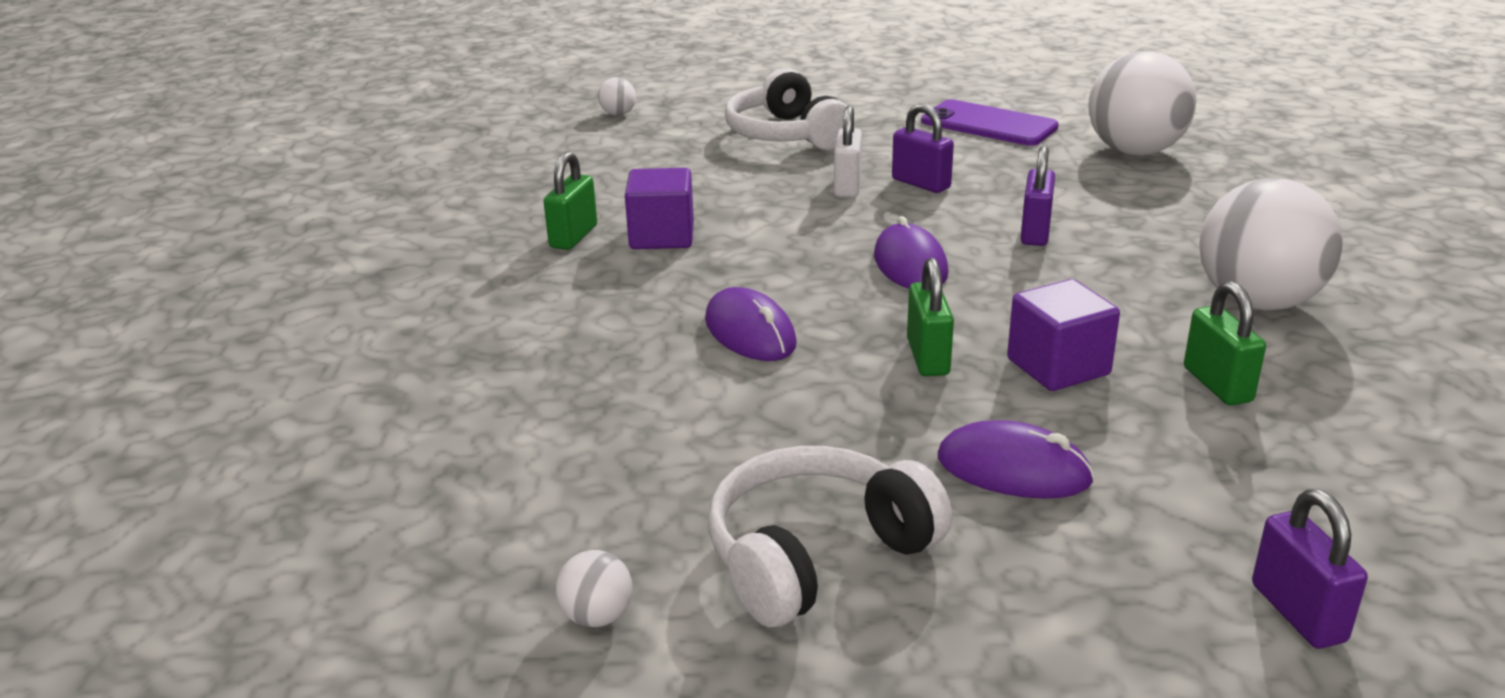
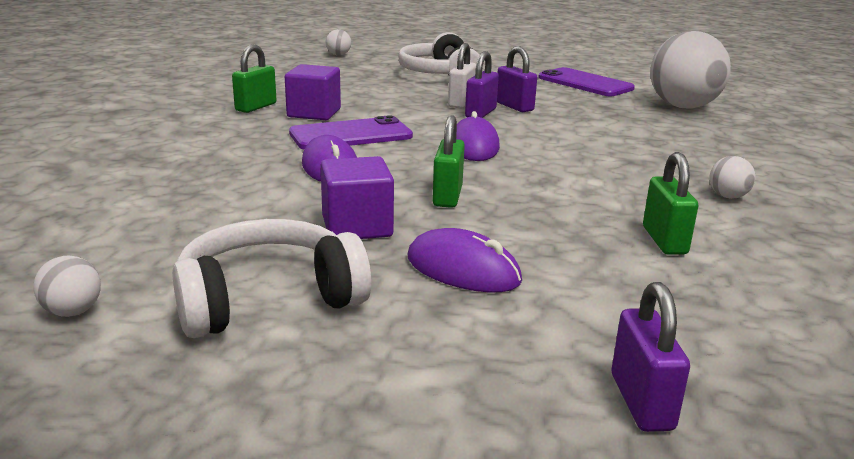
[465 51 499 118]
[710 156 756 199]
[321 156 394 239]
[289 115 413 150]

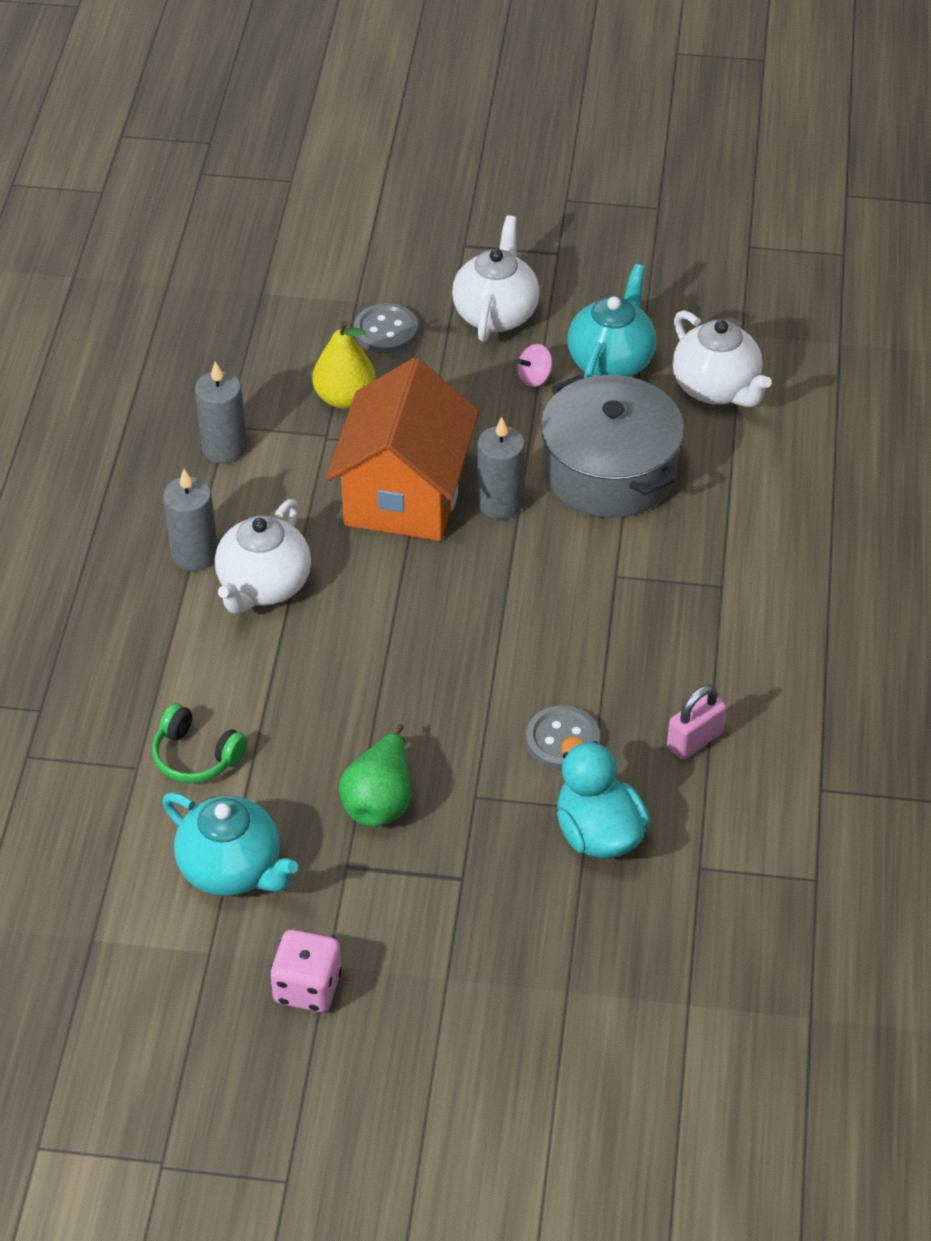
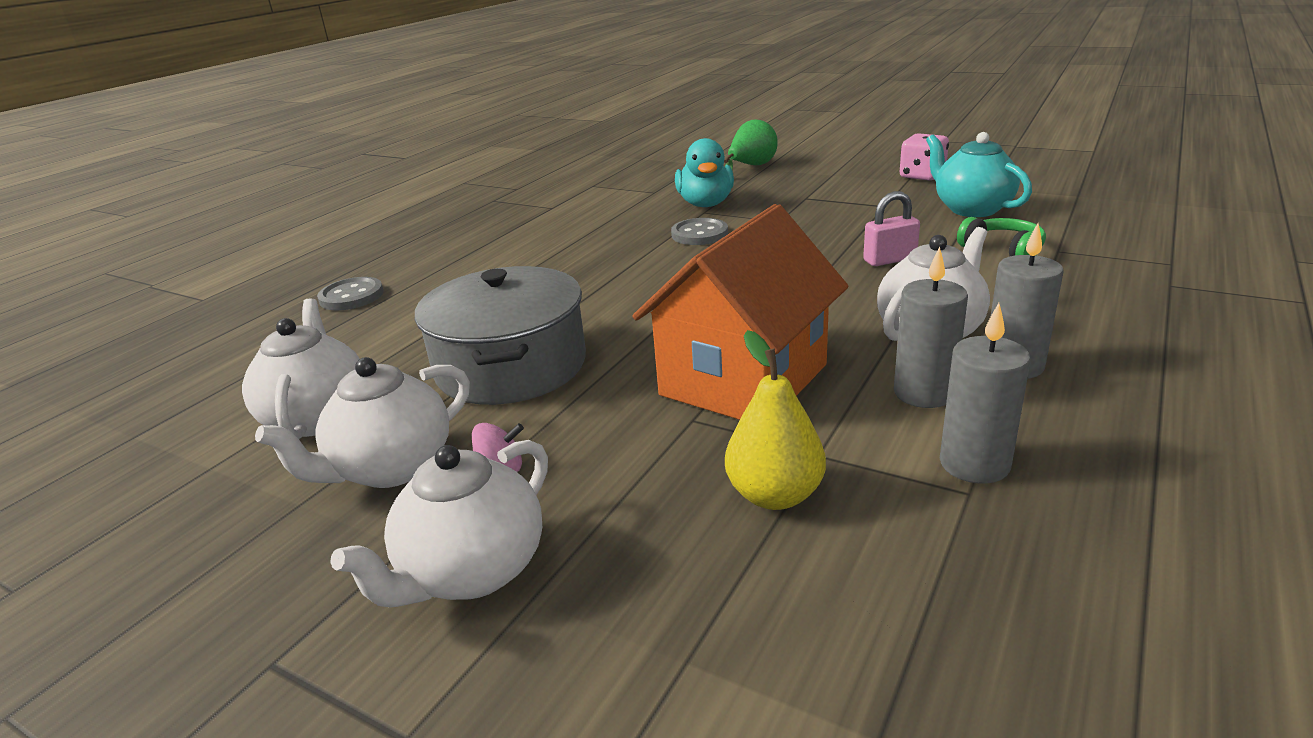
[255 357 470 488]
[317 277 384 310]
[894 247 968 408]
[863 191 920 266]
[724 119 778 170]

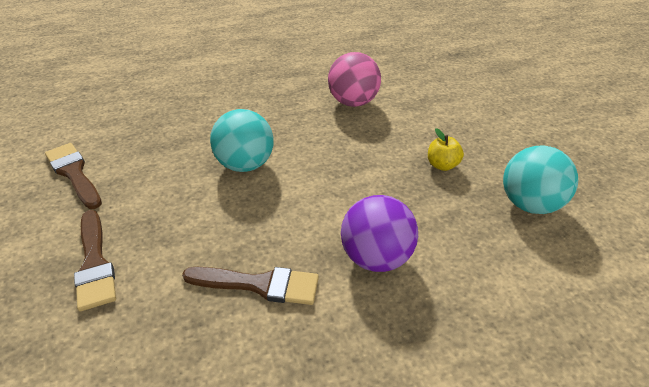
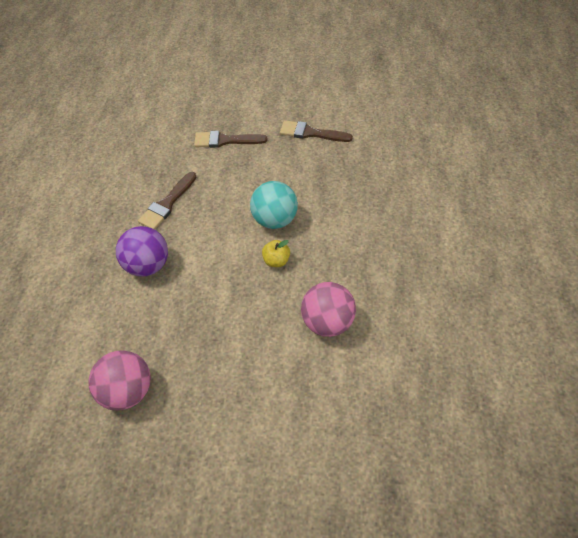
[262 240 290 267]
[280 120 353 142]
[88 350 151 411]

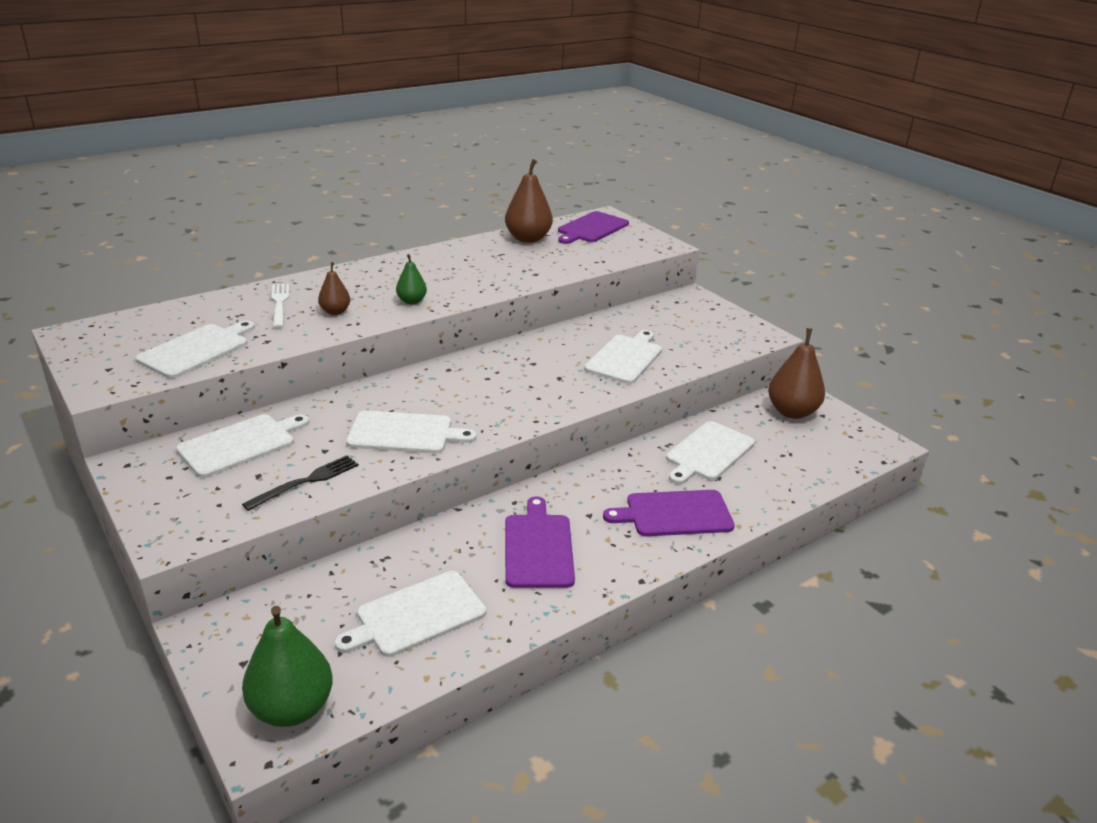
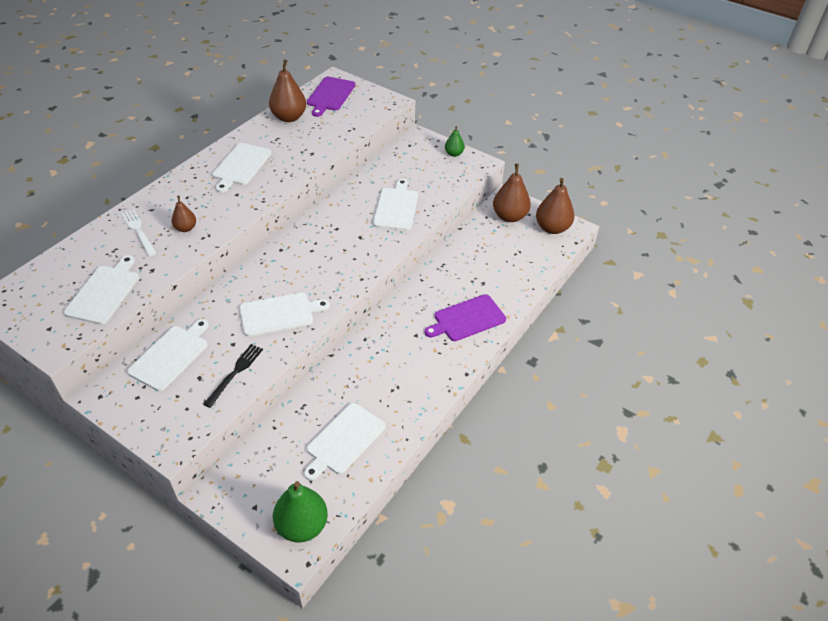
[445 126 465 157]
[212 143 272 193]
[505 496 575 588] (first image)
[536 178 574 234]

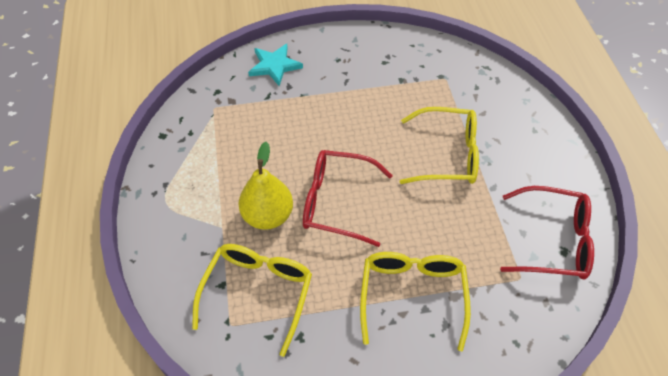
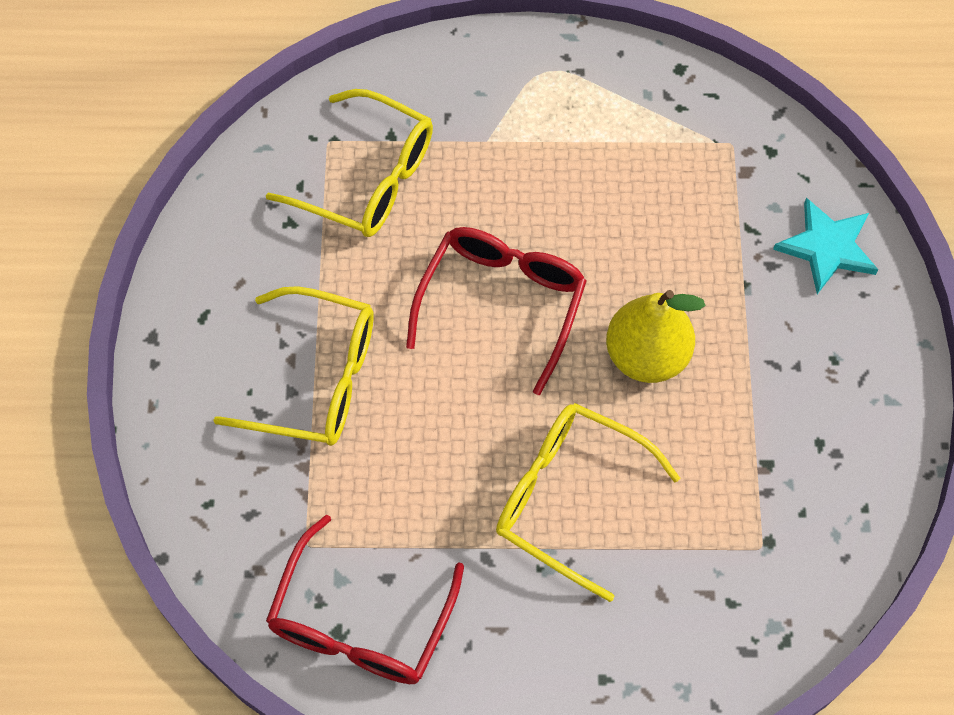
[496 403 680 602]
[606 290 706 383]

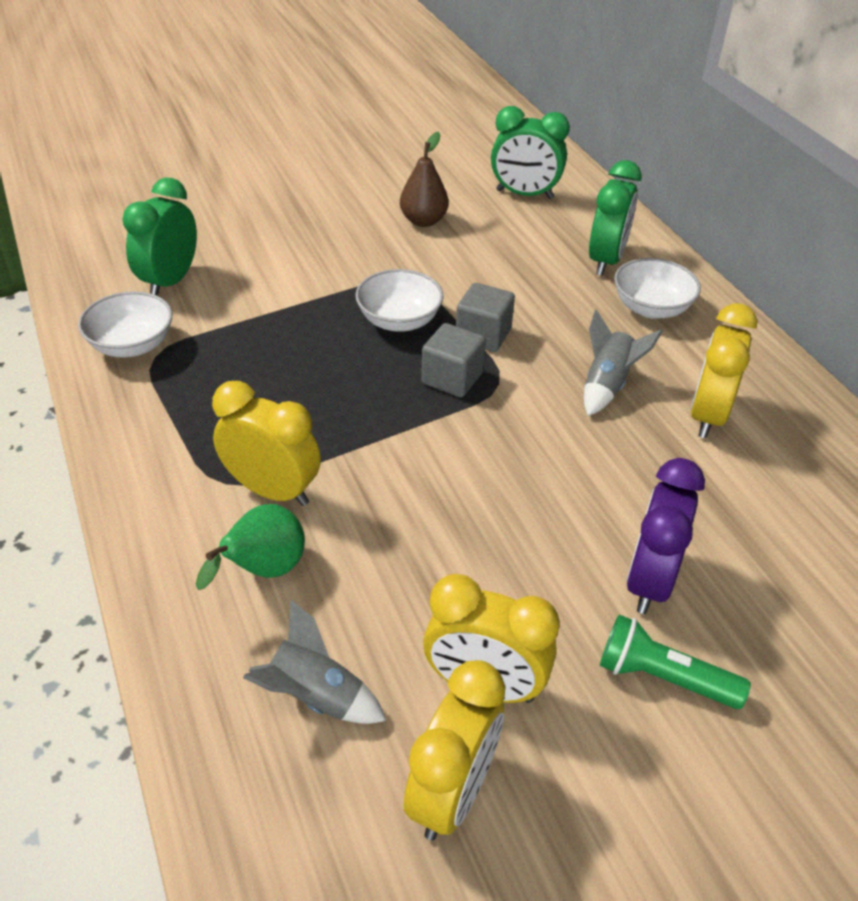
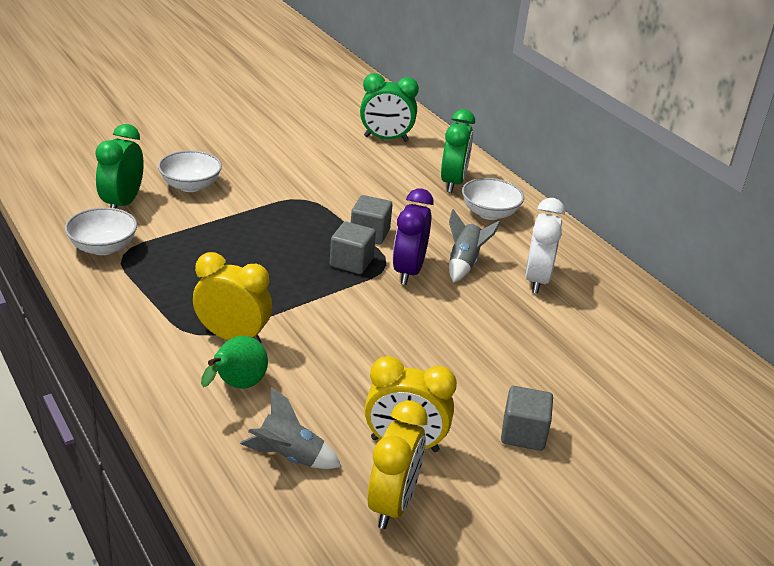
[400 132 449 227] (first image)
[158 150 222 192]
[525 198 565 294]
[393 188 434 285]
[501 386 553 451]

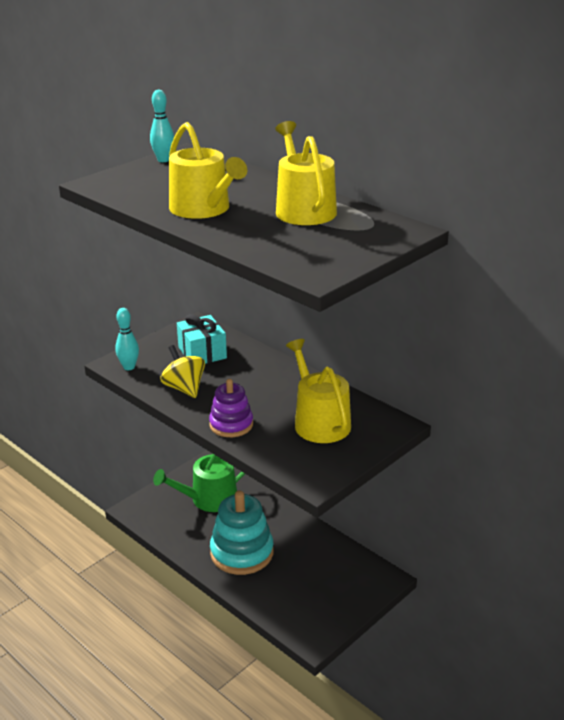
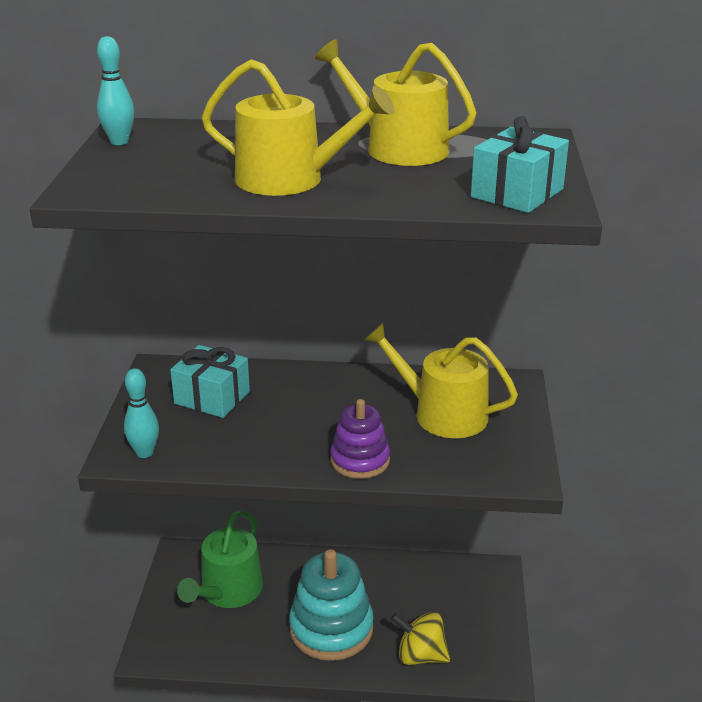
[391 612 450 665]
[471 116 569 213]

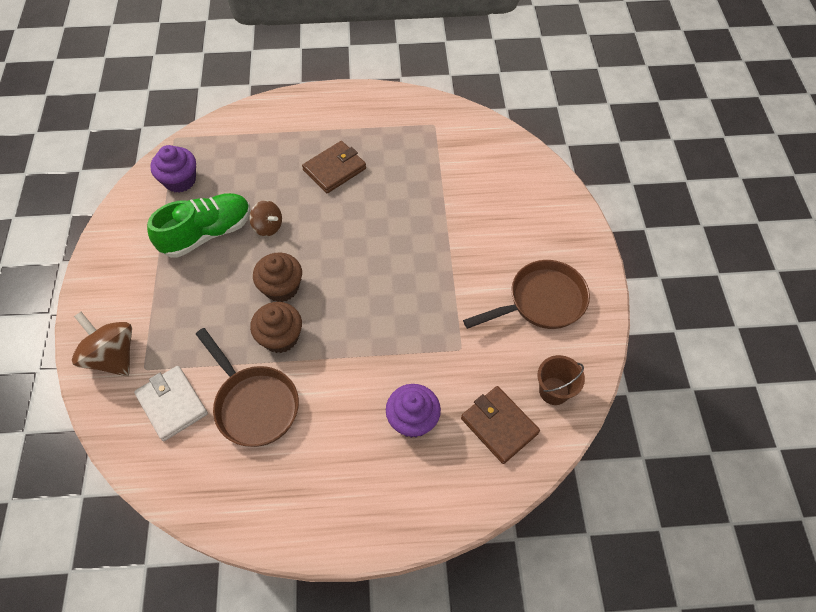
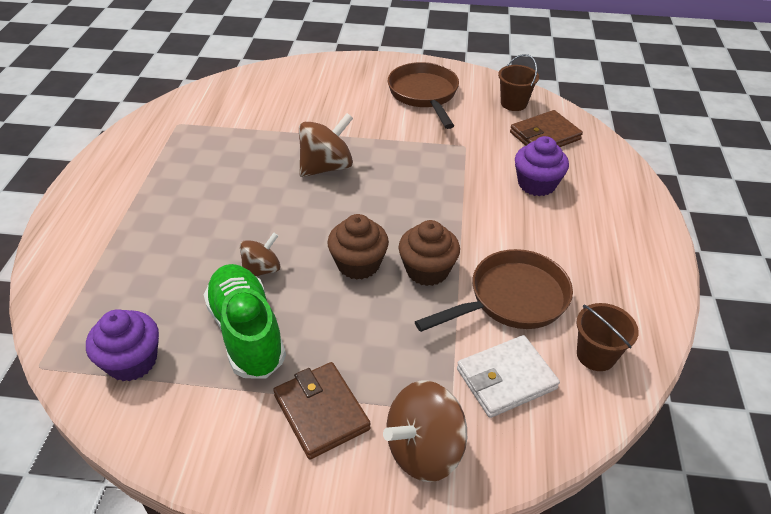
[273 362 371 460]
[299 113 353 177]
[576 303 639 371]

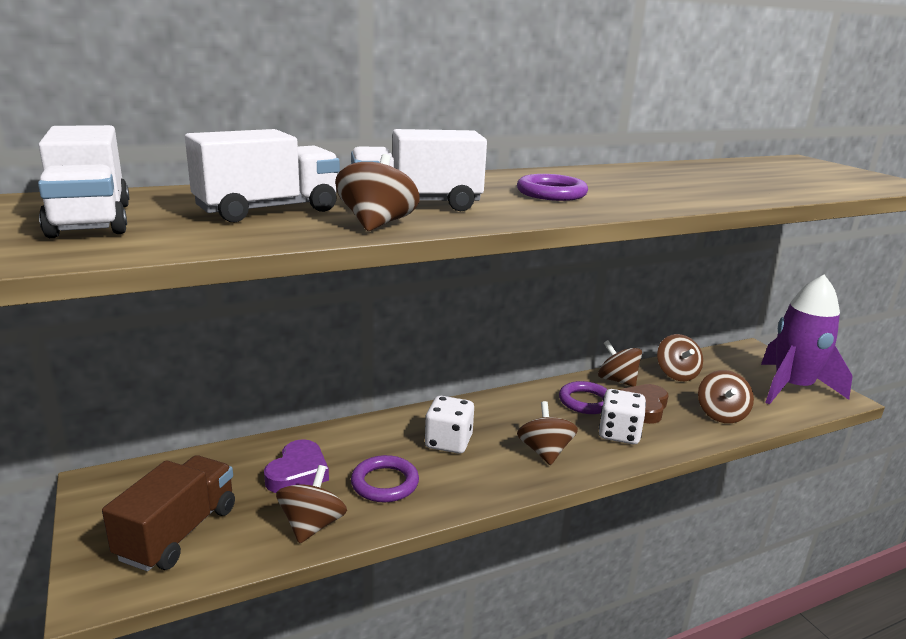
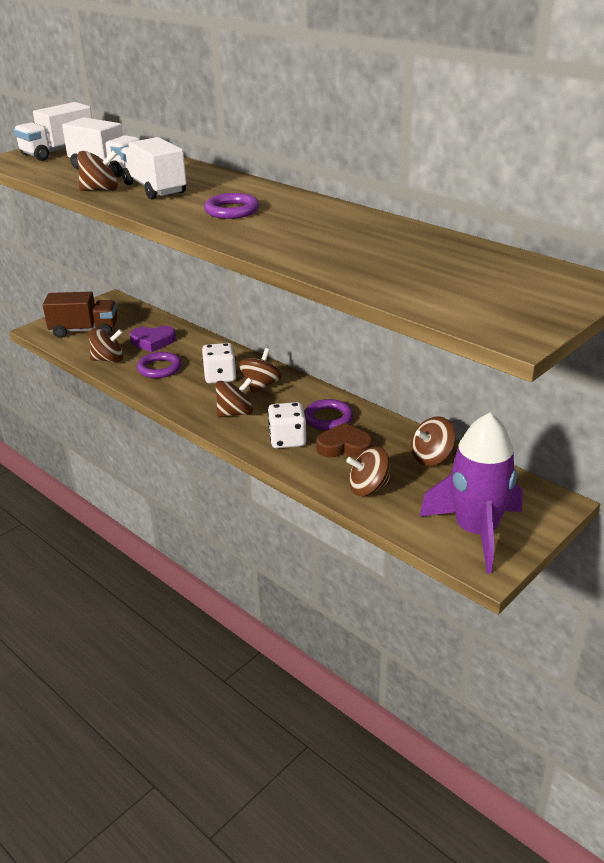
[239 348 282 393]

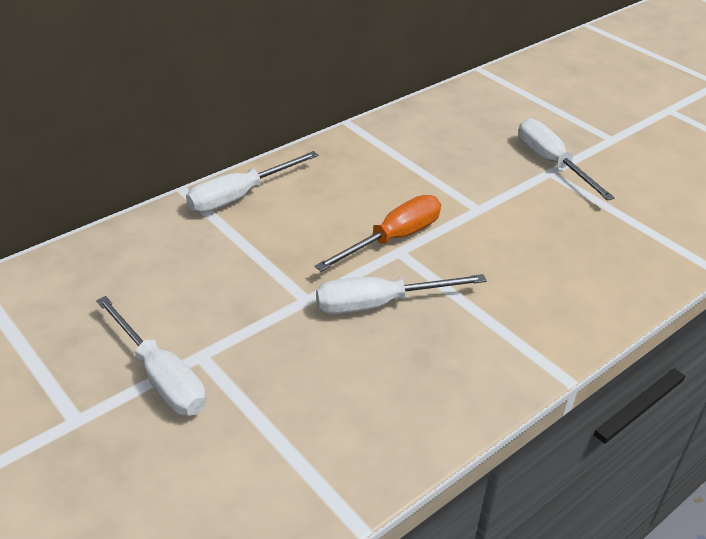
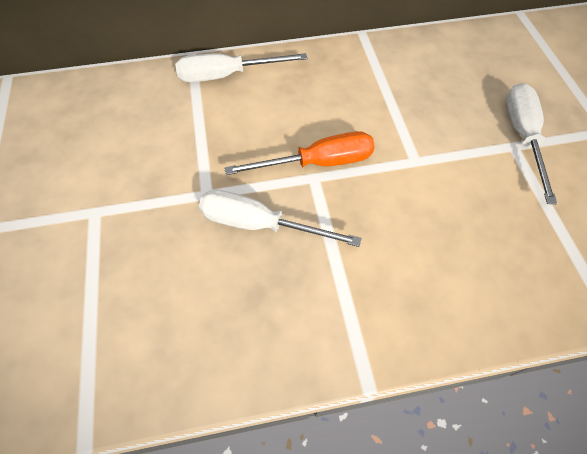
[96 296 206 416] (first image)

